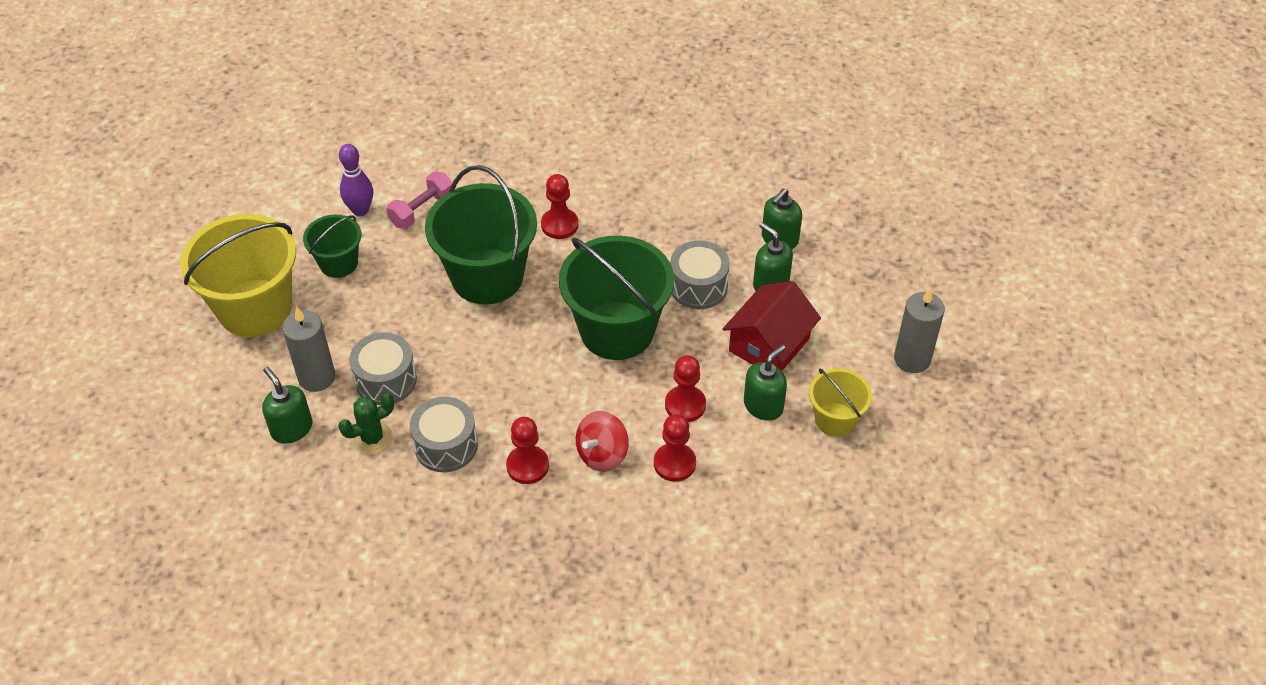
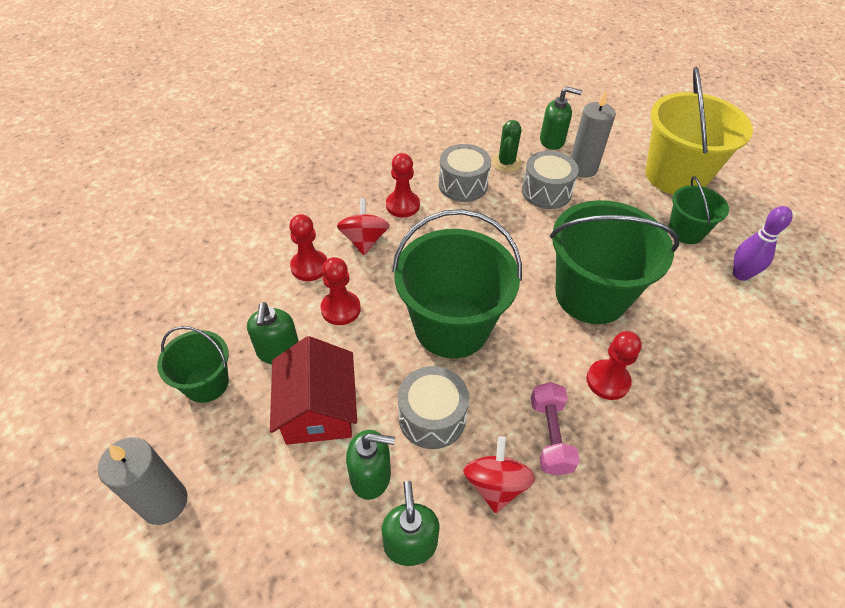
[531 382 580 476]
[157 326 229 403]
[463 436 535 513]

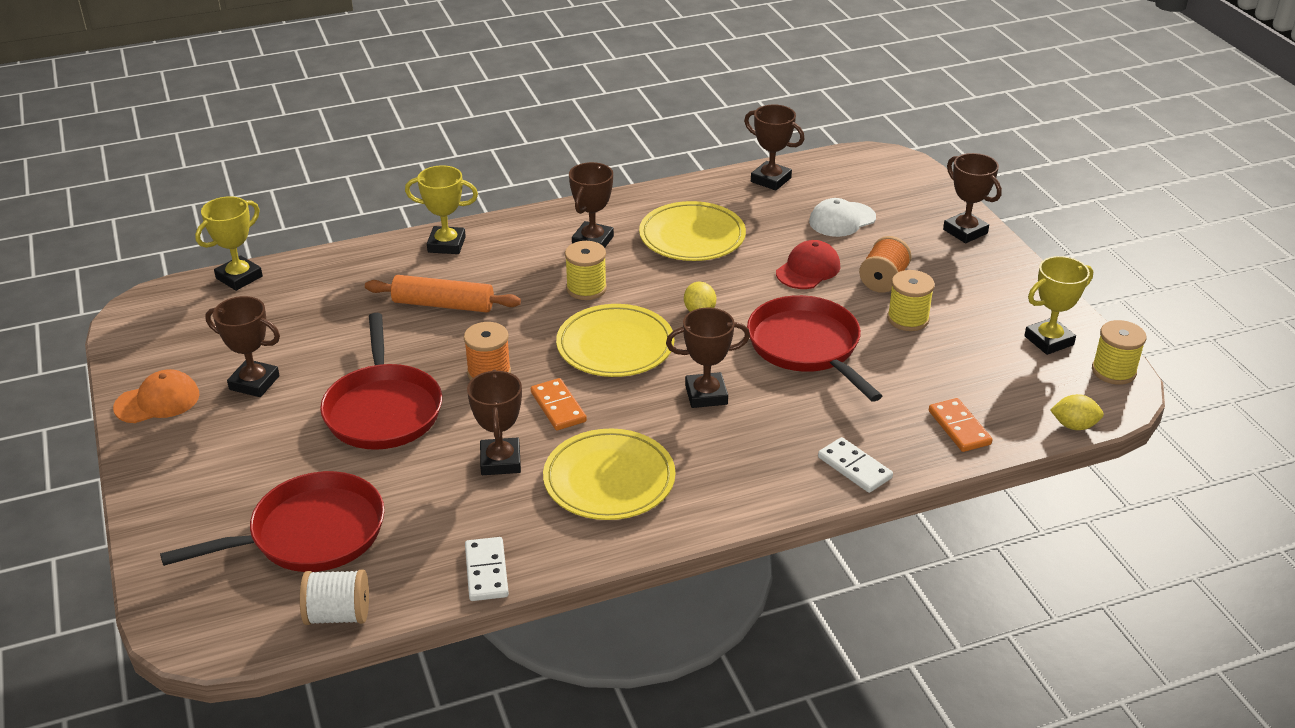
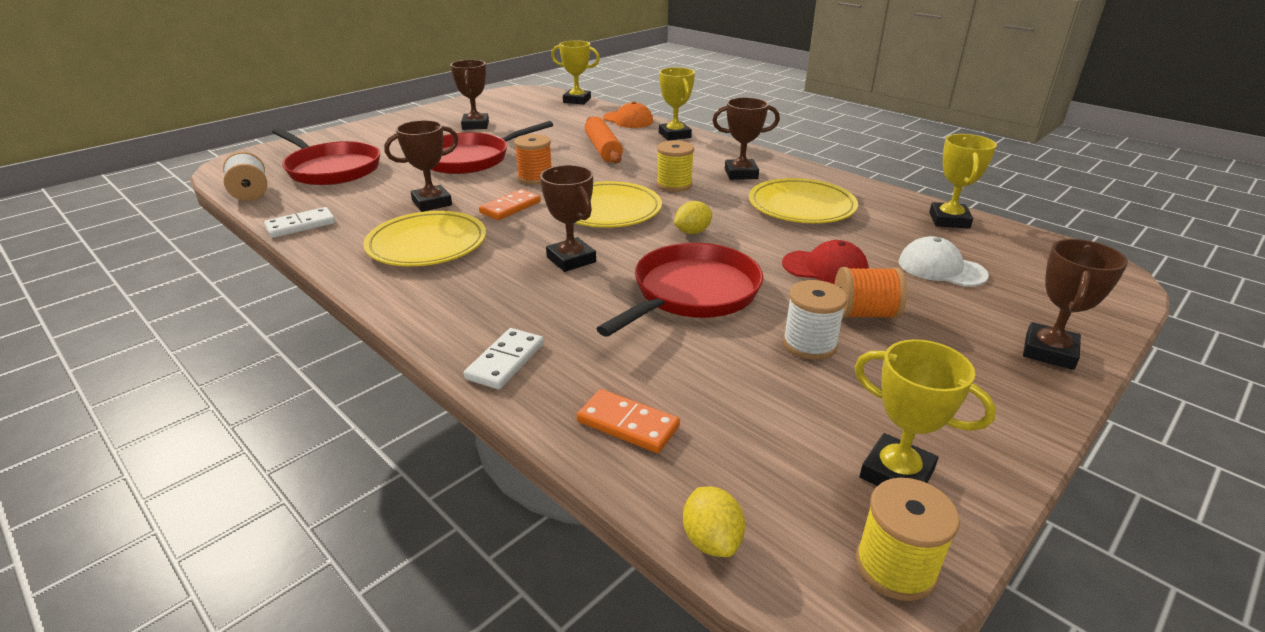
[929 134 997 229]
[783 280 847 360]
[603 101 653 128]
[577 389 680 453]

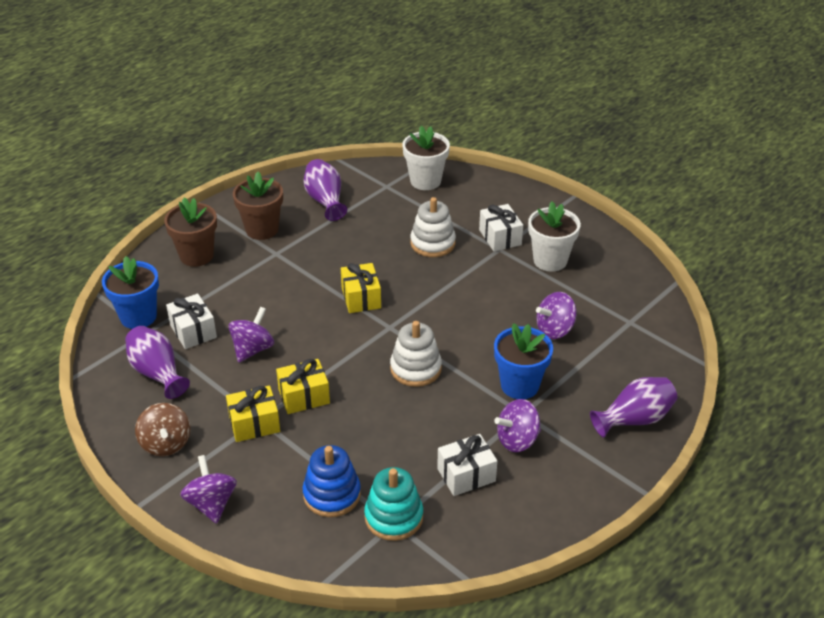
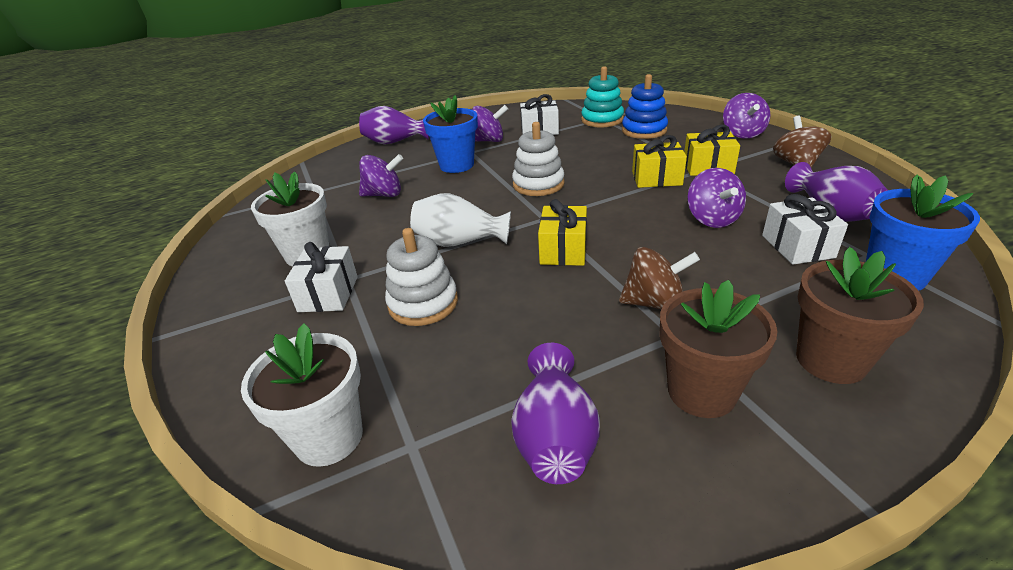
[687 168 746 228]
[410 193 511 247]
[619 247 700 309]

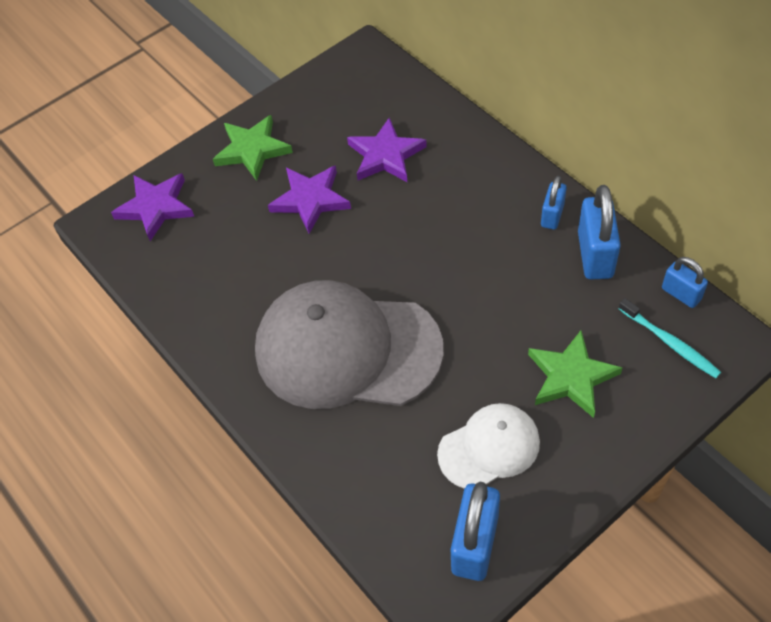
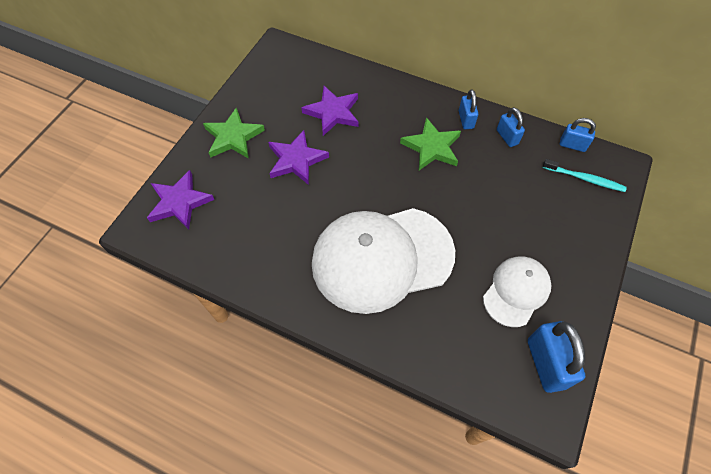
[497 107 525 147]
[312 208 455 314]
[400 117 461 170]

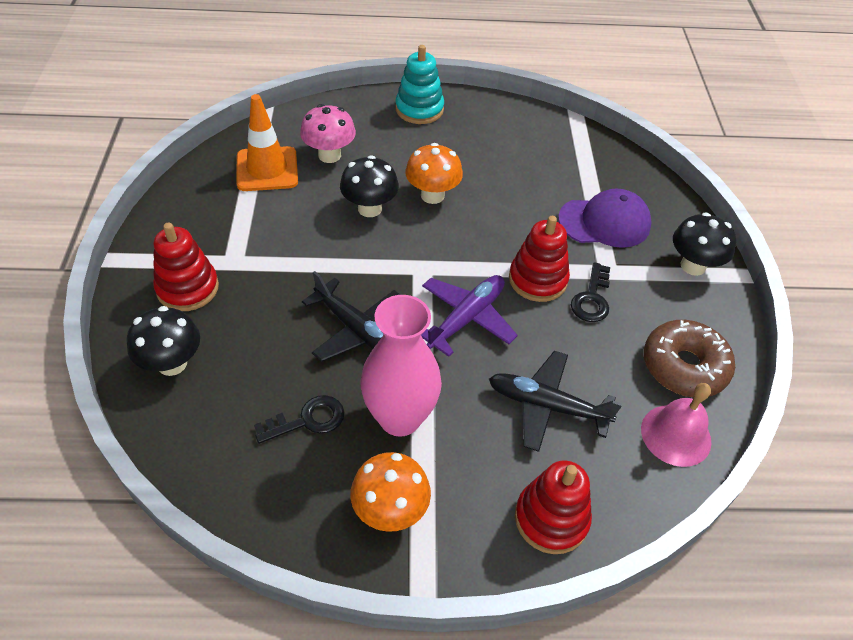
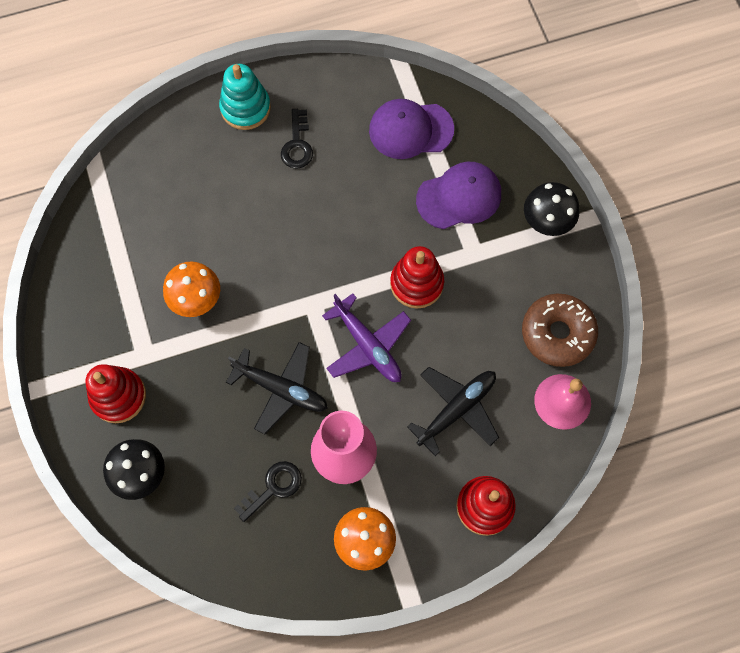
[236 94 298 191] (first image)
[300 104 356 163] (first image)
[163 261 220 317]
[340 155 399 217] (first image)
[281 109 313 169]
[322 293 411 382]
[407 367 499 456]
[369 99 454 159]

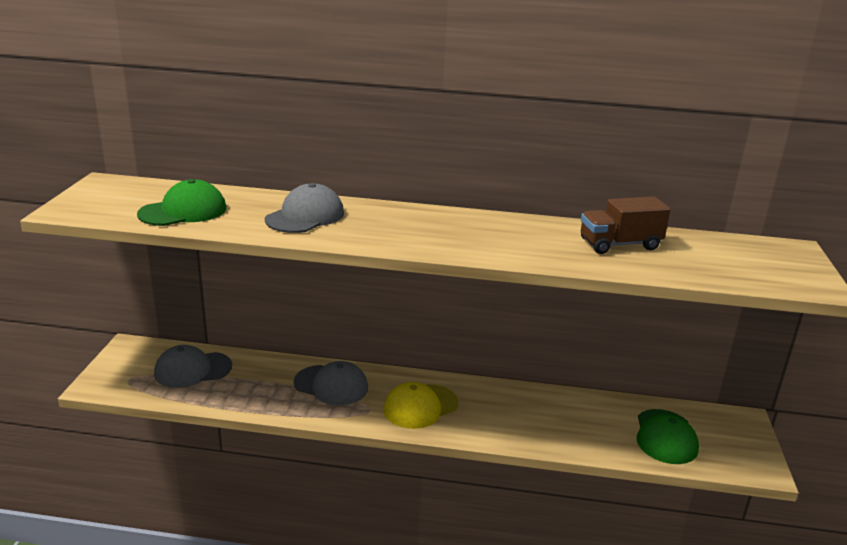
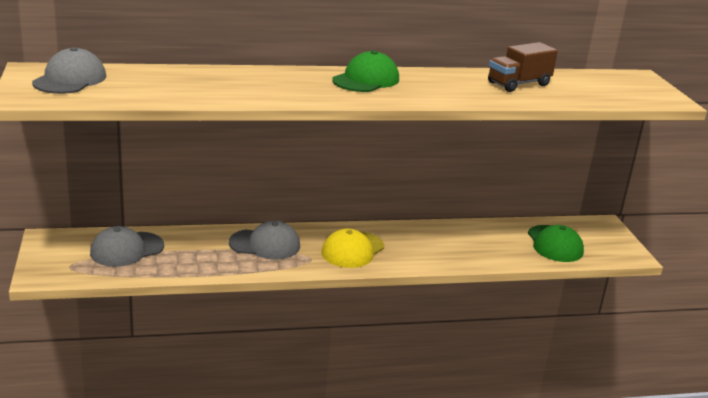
[332 51 399 92]
[32 47 106 94]

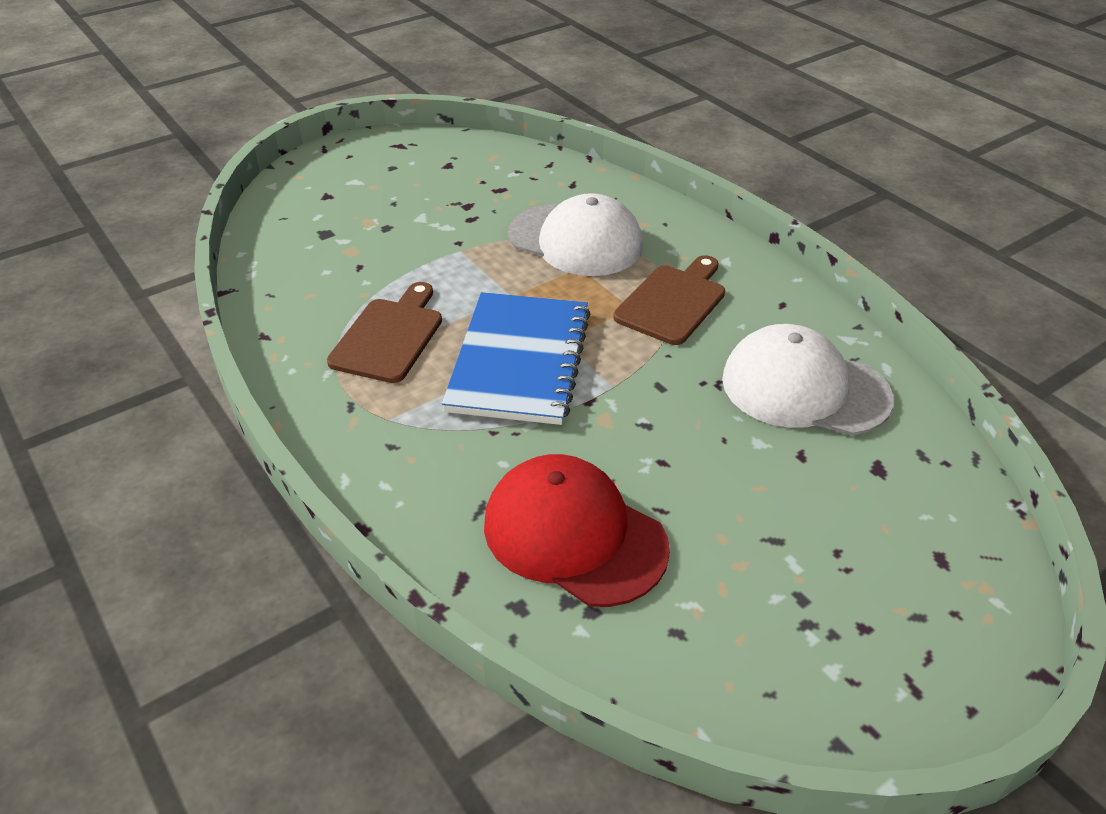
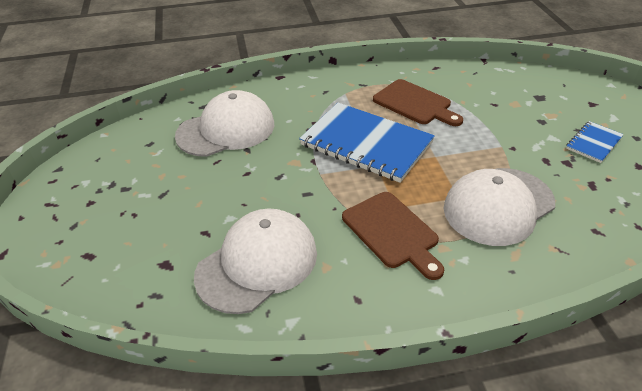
[175 90 274 157]
[566 121 624 163]

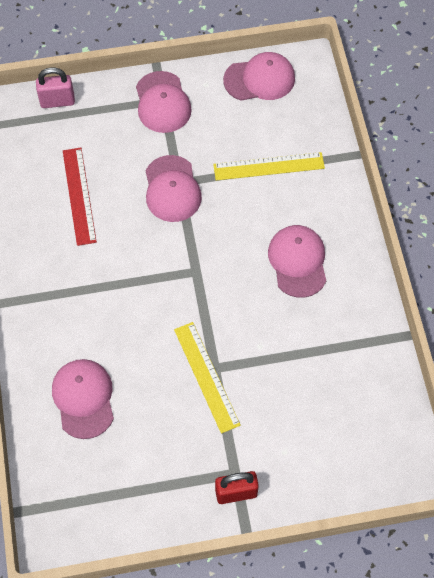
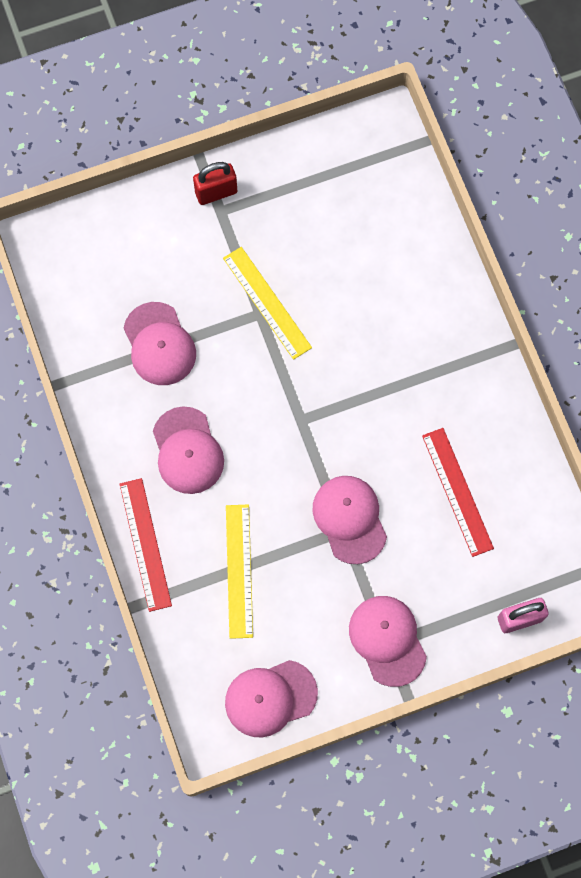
[226 505 253 639]
[124 302 196 385]
[120 478 172 612]

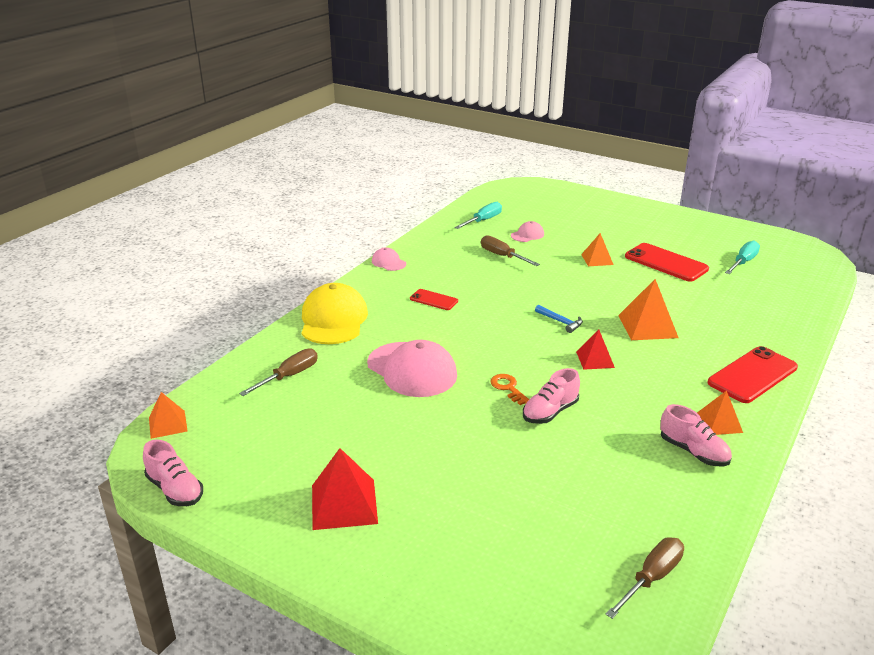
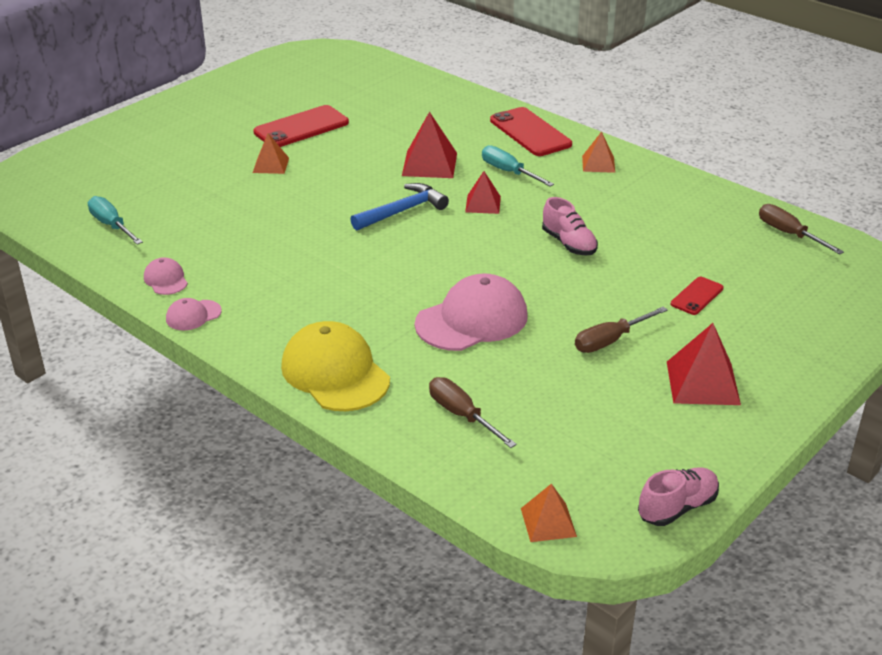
[144 257 188 295]
[575 307 668 353]
[482 145 554 186]
[402 111 457 178]
[281 321 390 411]
[671 277 724 315]
[350 183 449 231]
[490 374 529 405] (first image)
[660 404 732 466] (first image)

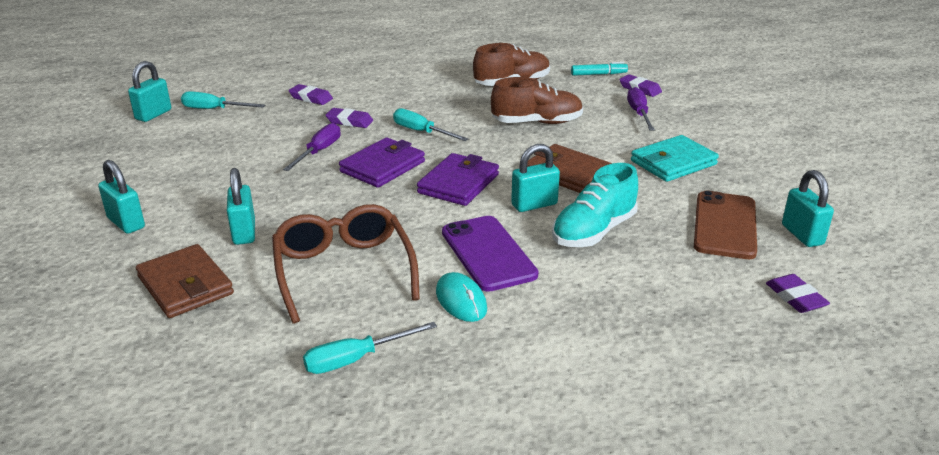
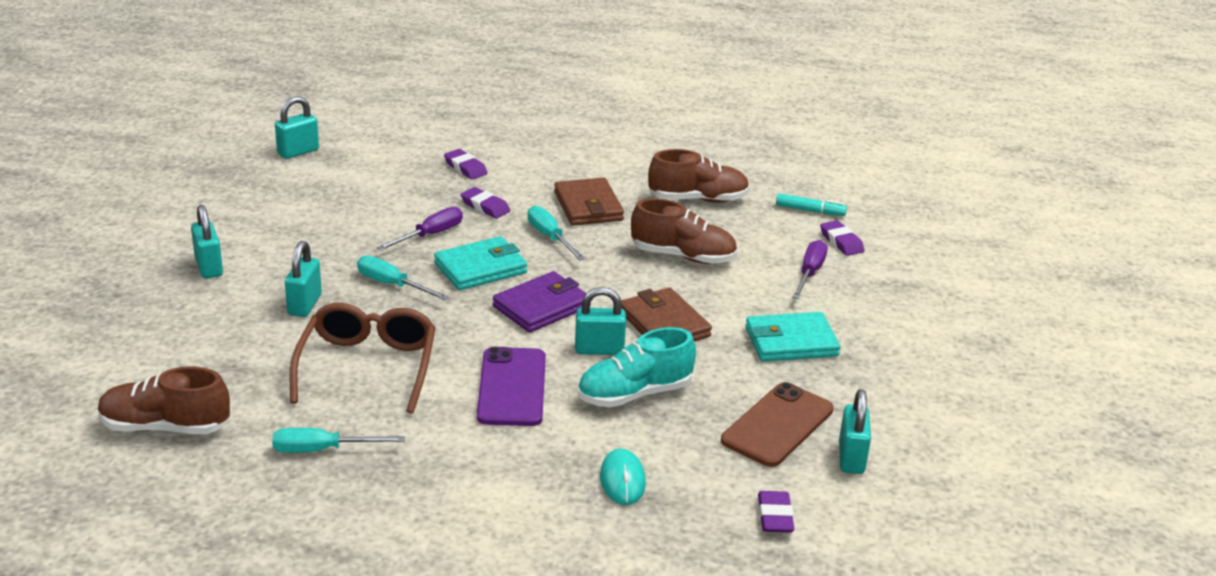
[357 255 449 300]
[434 236 527 290]
[554 178 624 226]
[600 448 646 505]
[98 367 230 434]

